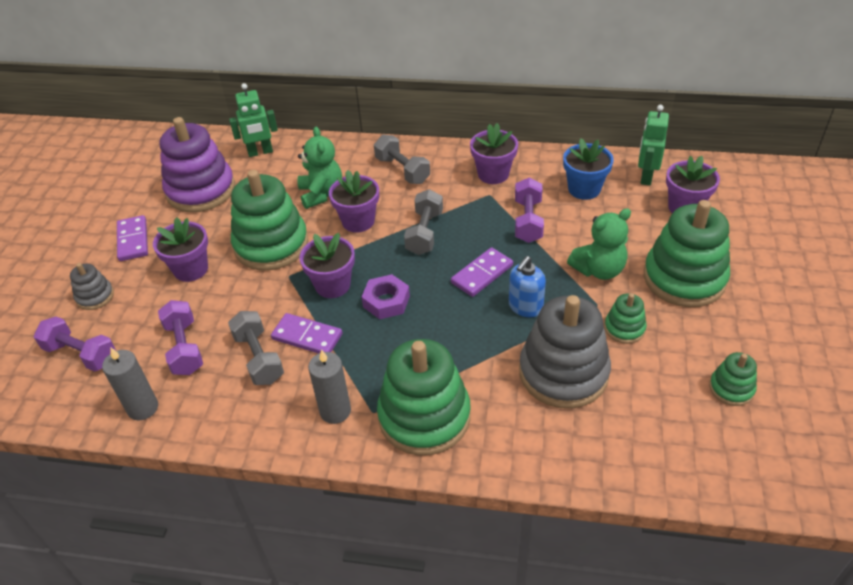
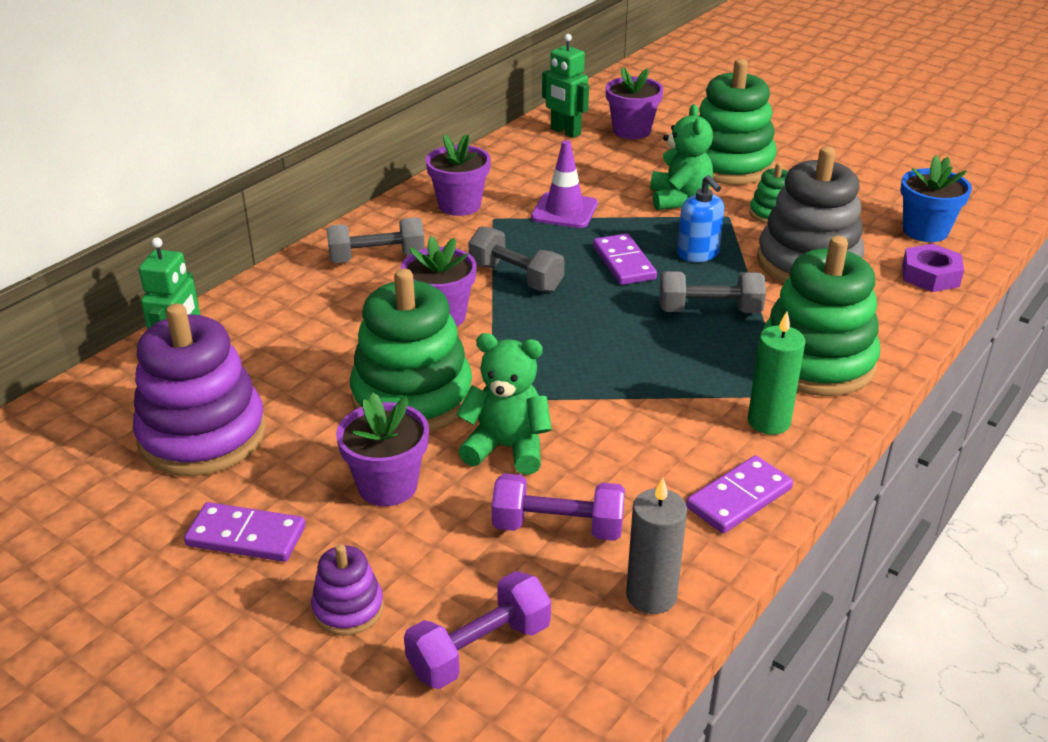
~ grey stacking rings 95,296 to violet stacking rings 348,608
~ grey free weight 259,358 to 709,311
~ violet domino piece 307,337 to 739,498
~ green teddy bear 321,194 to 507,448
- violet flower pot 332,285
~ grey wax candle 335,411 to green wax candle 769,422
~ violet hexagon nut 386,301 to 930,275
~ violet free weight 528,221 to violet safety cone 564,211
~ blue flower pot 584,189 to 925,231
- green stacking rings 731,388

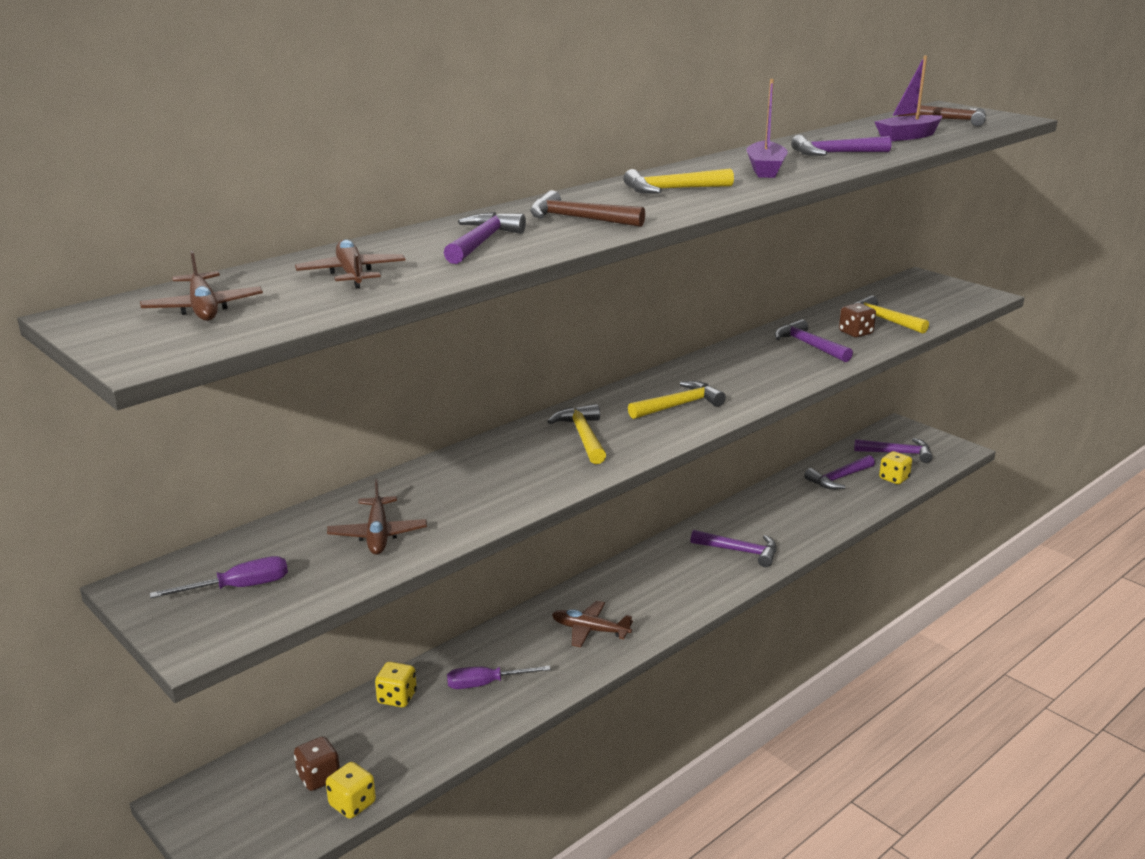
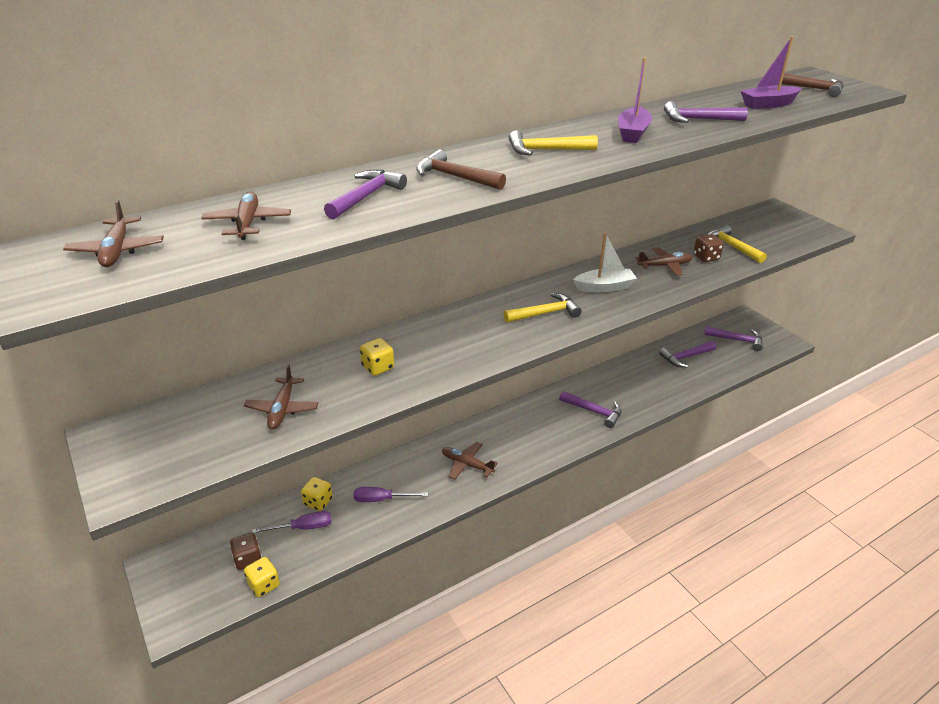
~ violet hand screwdriver 239,587 to 303,527
- golden claw hammer 583,436
~ violet claw hammer 808,345 to brown toy plane 665,266
~ golden die 894,478 to 378,367
+ pure white toy boat 604,287

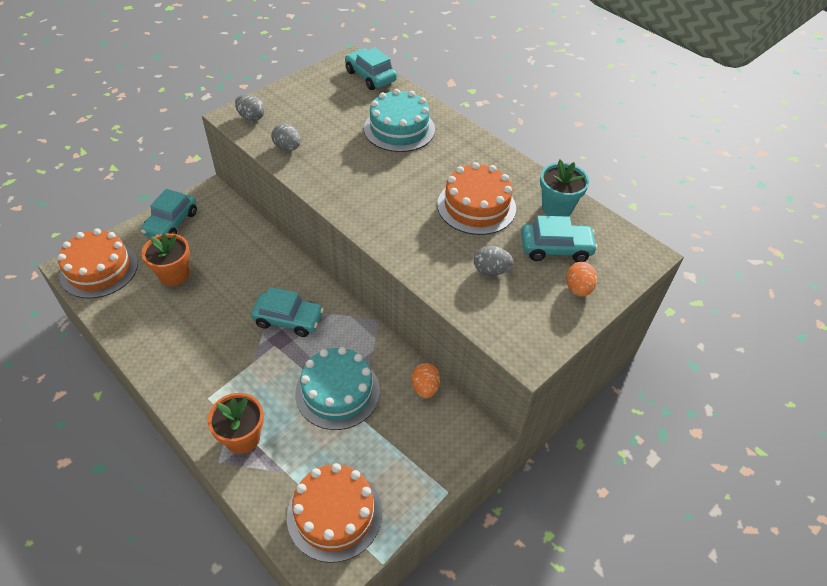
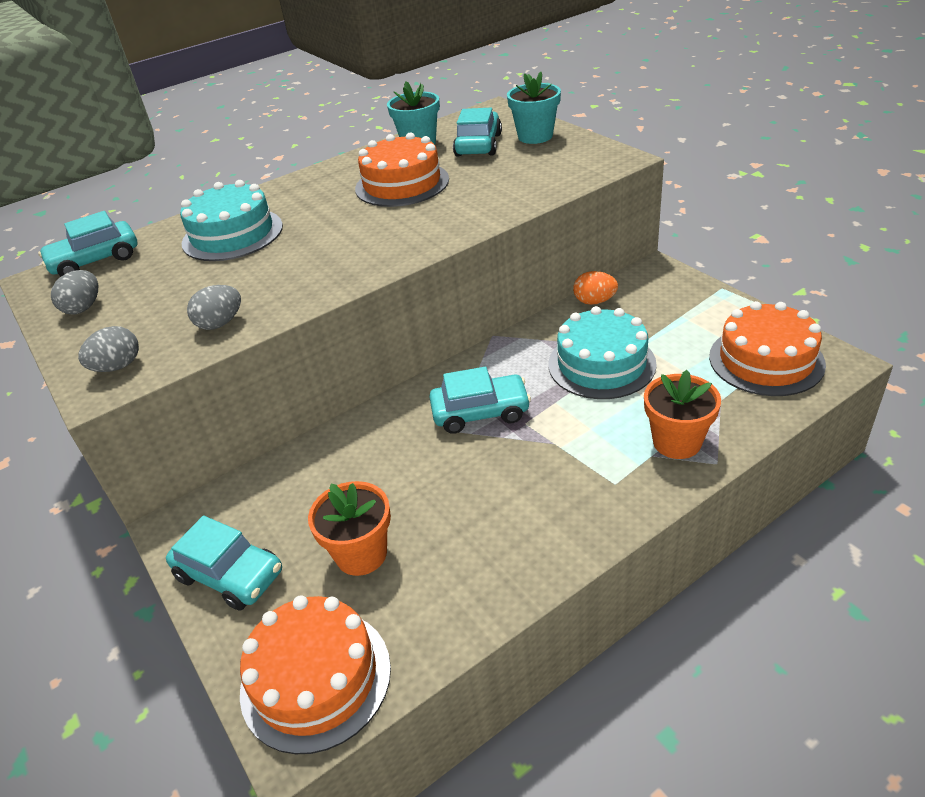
~ turquoise car 288,319 = 480,412 60 degrees clockwise
~ grey toy egg 491,270 to 84,308
~ orange-coloured toy egg 578,289 to turquoise flower pot 535,136

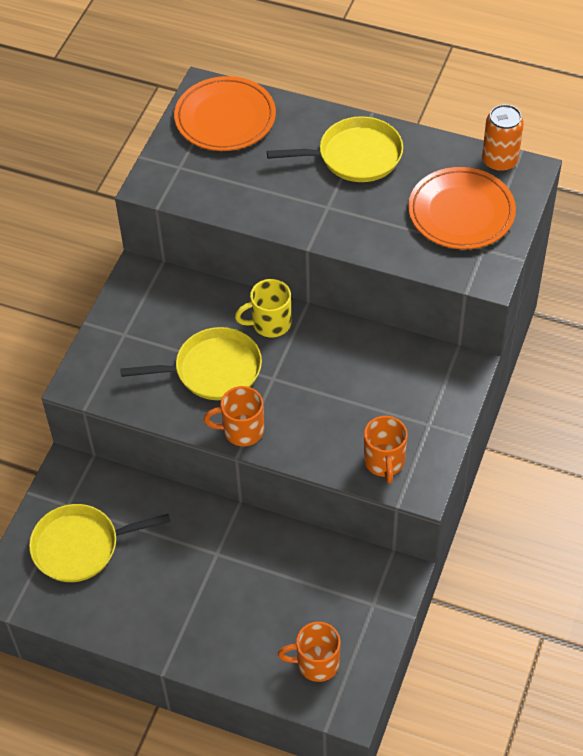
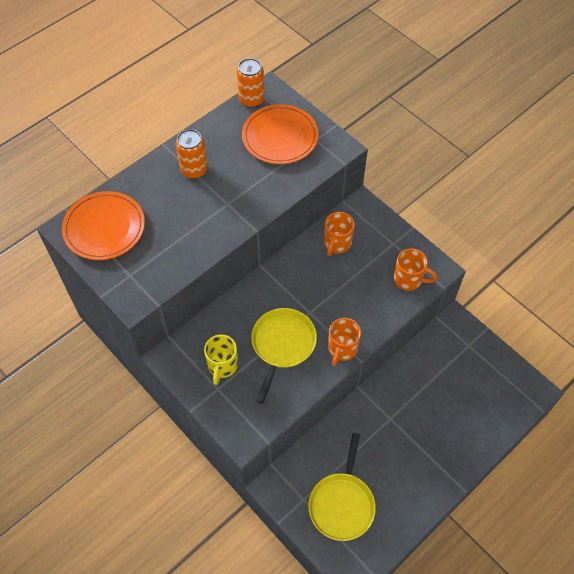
~ golden tea mug 270,323 to 222,366
~ golden skillet 355,156 to orange-coloured tin 194,170
~ orange-coloured tea mug 316,663 to 337,243

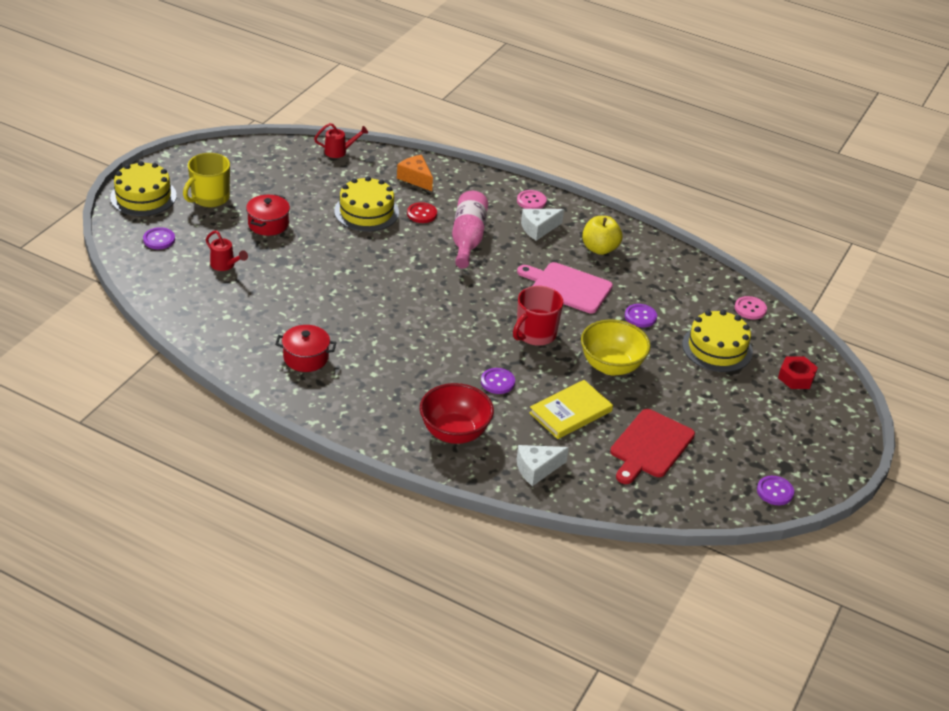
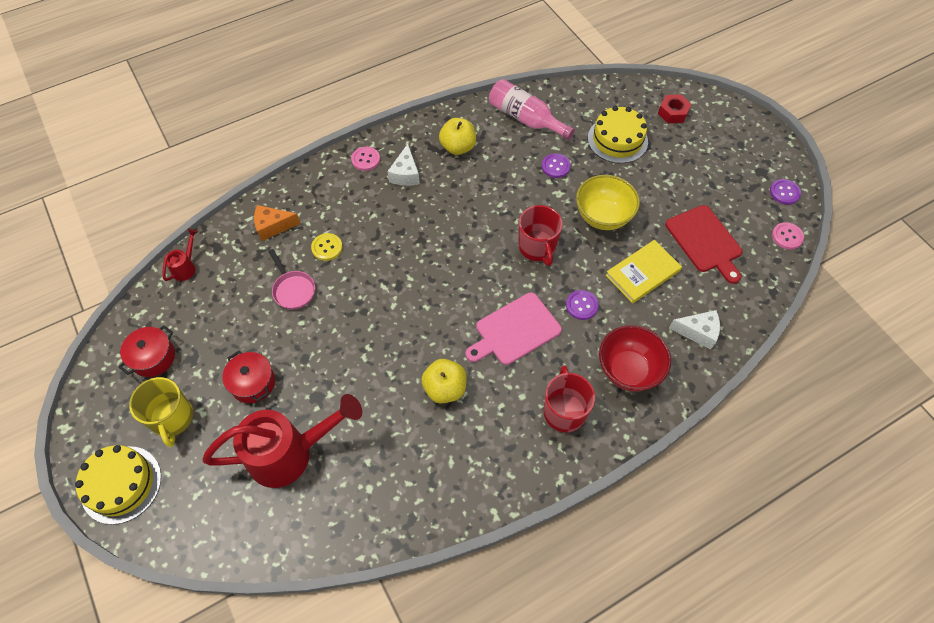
- violet shirt button 159,239
~ scarlet sprinkling can 225,265 = 291,453 x2.31
~ scarlet stockpot 306,357 to 153,357
~ golden cake 366,212 to pink skillet 293,289
~ scarlet shirt button 422,214 to golden shirt button 327,247
~ pink bottle 467,239 to 526,119
~ pink bread board 568,287 to 515,330
~ pure white cheese 537,469 = 698,332 90 degrees counterclockwise
~ golden hardback 570,412 = 642,273 60 degrees clockwise
~ pink shirt button 750,309 to 787,236
+ golden toy apple 445,388
+ scarlet tea mug 564,411

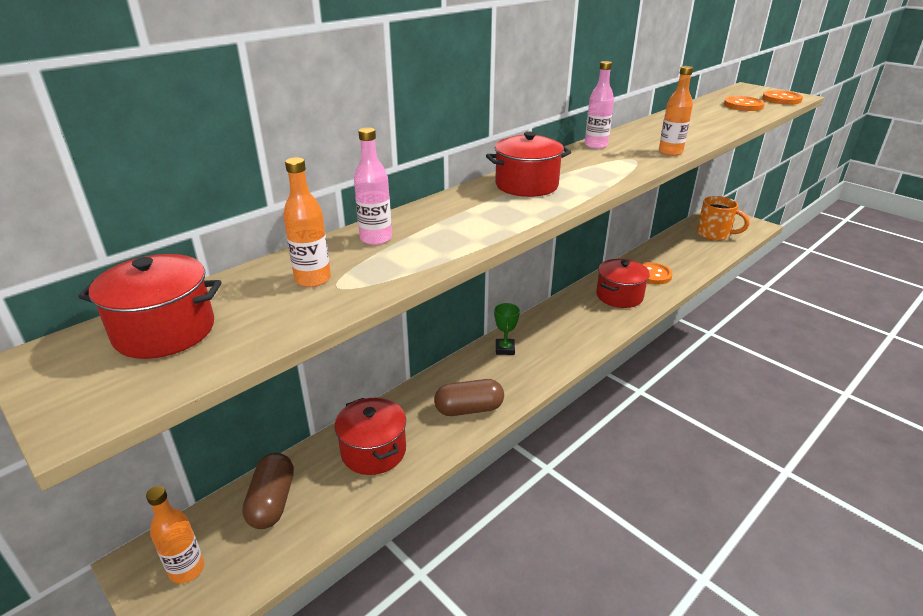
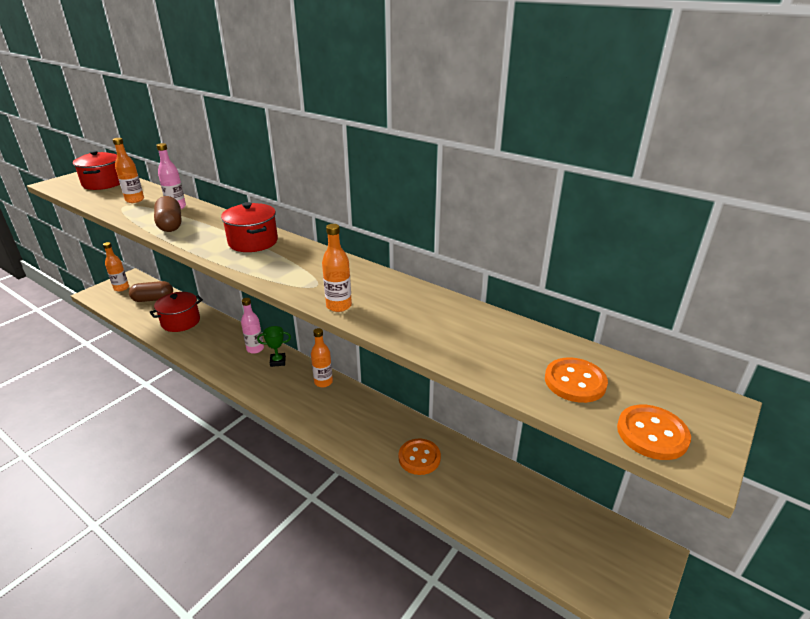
~ brown pill 469,409 to 170,225
~ pink bottle 595,145 to 255,349
- scarlet stockpot 619,296
- orange-coloured tea mug 714,234
+ orange-coloured bottle 323,382

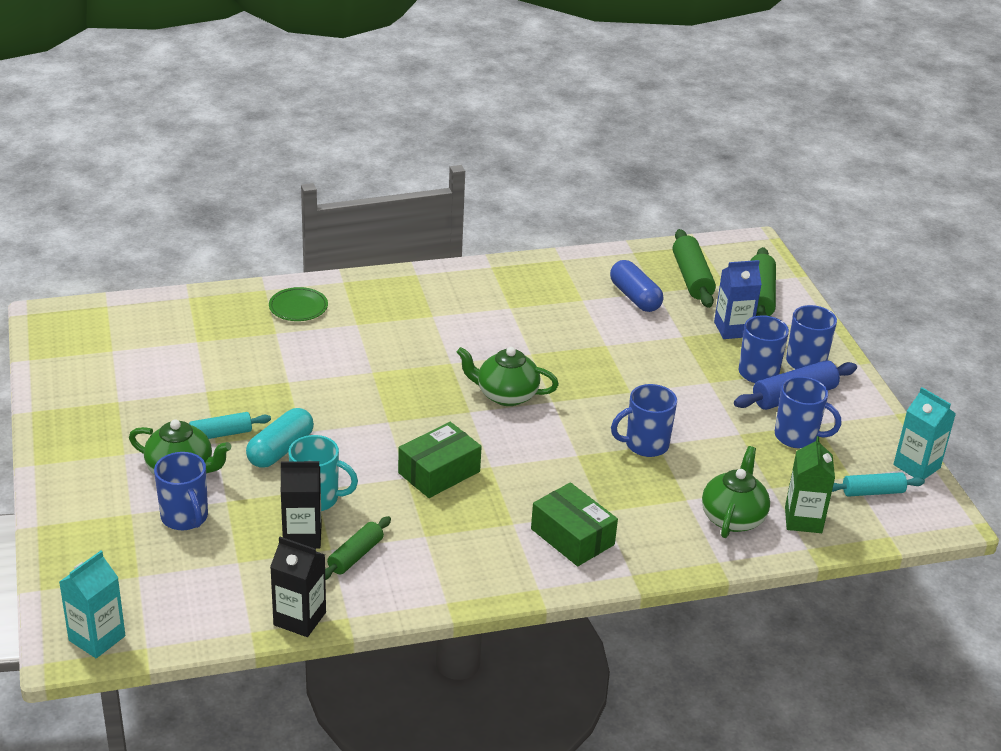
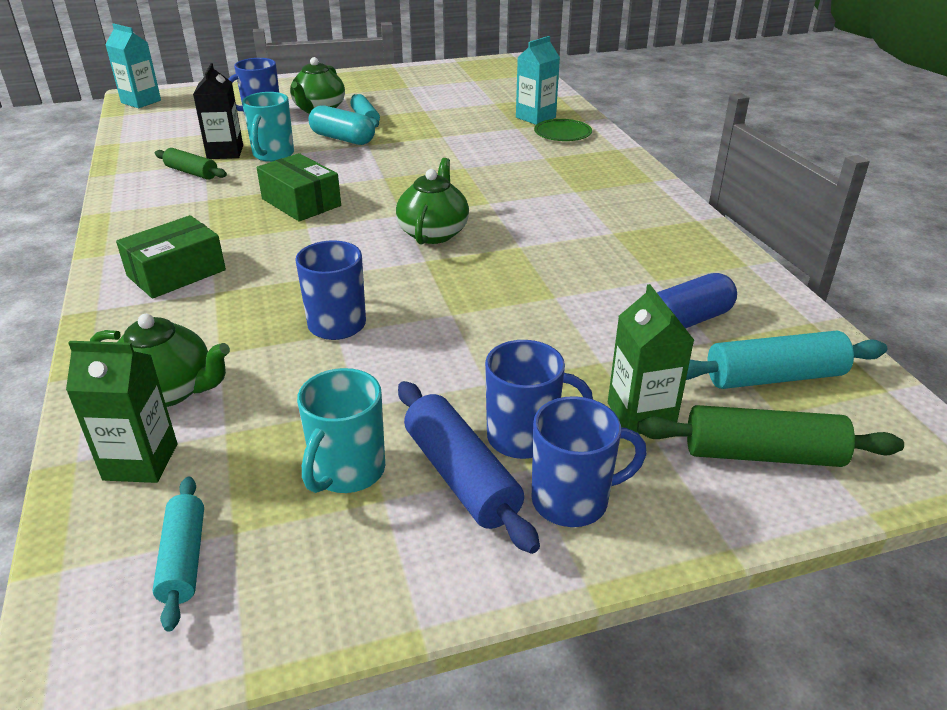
- ebony juice carton 299,618
~ green dough roller 692,278 to turquoise dough roller 774,377
~ blue juice carton 733,329 to green juice carton 641,415
~ blue tea mug 797,437 to turquoise tea mug 347,472
~ turquoise juice carton 916,466 to 535,117

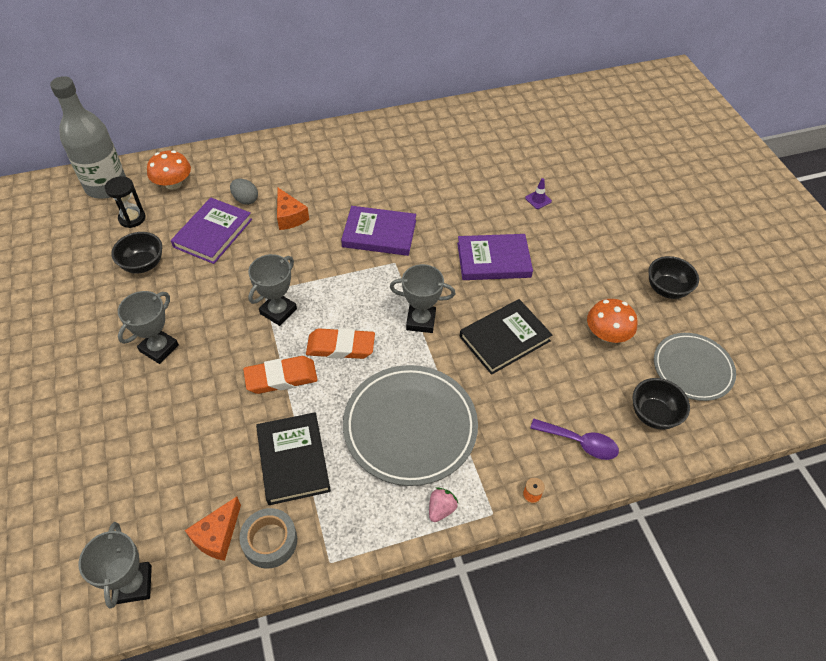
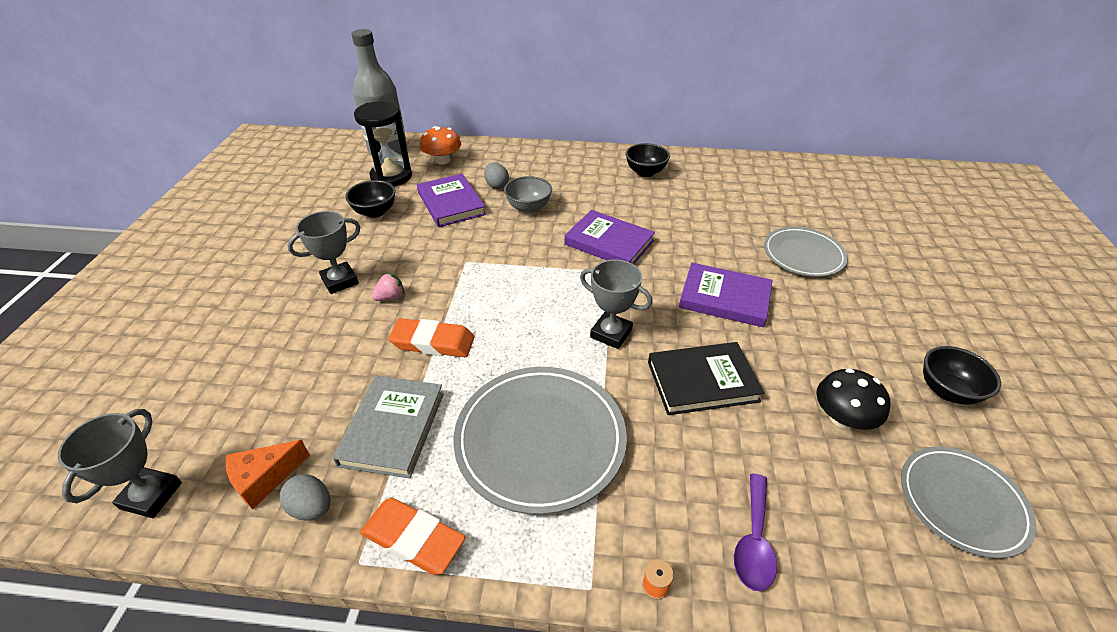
~ ebony sandglass 132,218 = 391,177 x1.63
~ violet hardback 213,233 = 451,203 75 degrees counterclockwise
~ grey tape 270,541 to grey toy egg 312,508
- grey prize cup 278,311
~ ebony hardback 293,460 to grey hardback 392,428
~ orange-coloured cheese 289,217 to grey serving bowl 528,208
~ orange-coloured gum eraser 340,347 to 413,539
~ pink berry 441,509 to 391,297
~ violet safety cone 538,200 to grey flat dish 803,255
~ violet tablespoon 580,442 = 753,541 60 degrees clockwise
~ orange-coloured fungus 607,334 to ebony fungus 842,418
~ ebony serving bowl 653,414 to 645,172

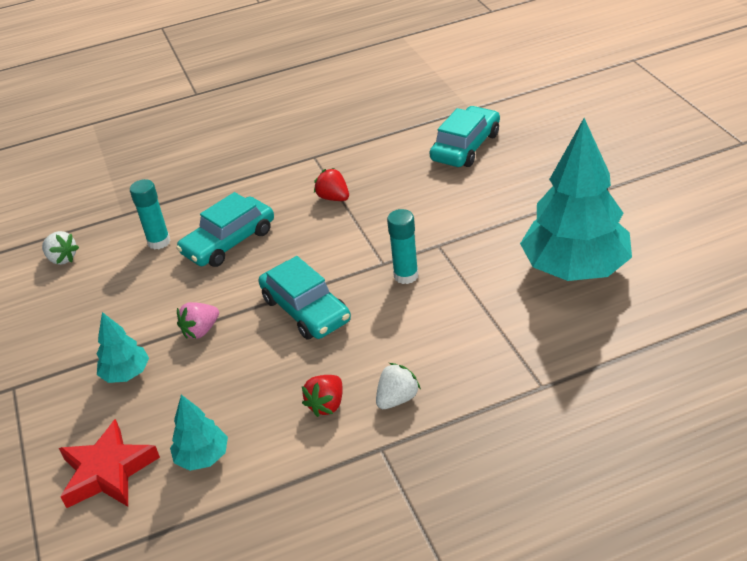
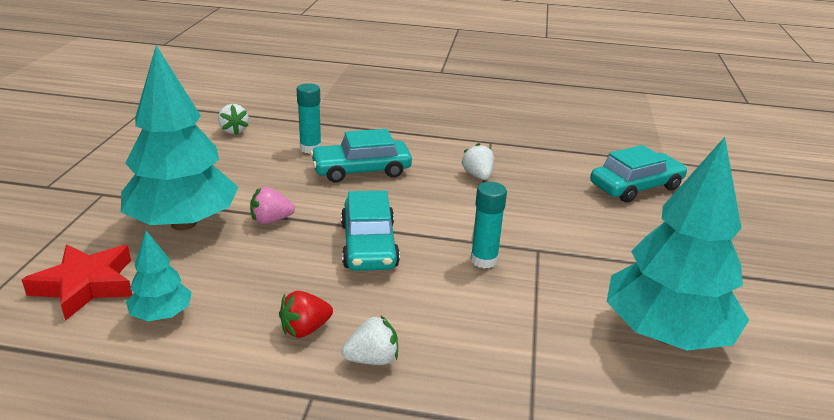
~ turquoise fir tree 126,374 = 183,223 x2.16
~ scarlet berry 333,198 to pure white berry 478,176

